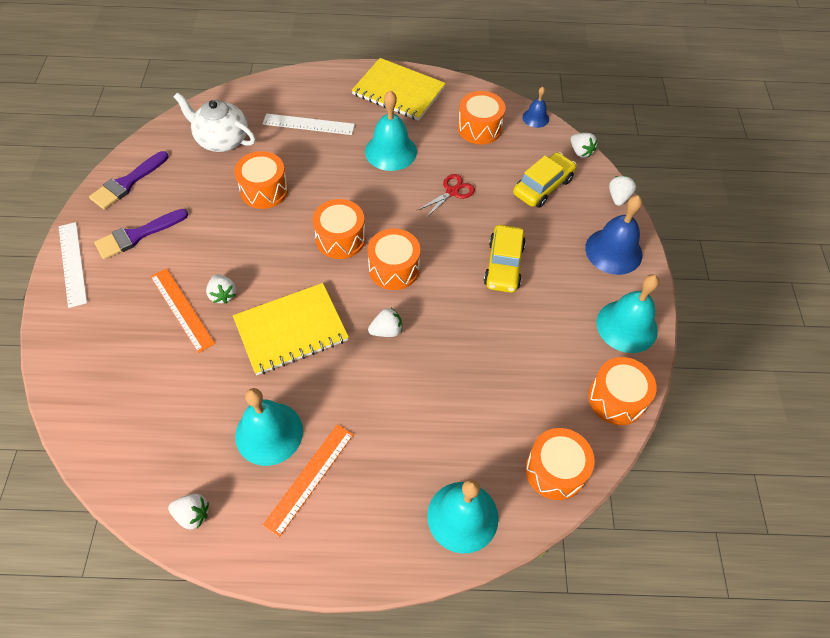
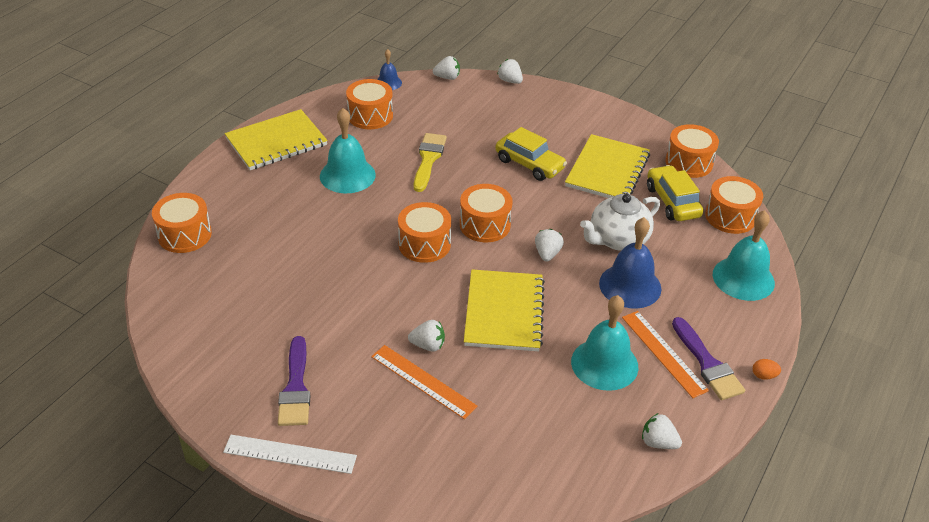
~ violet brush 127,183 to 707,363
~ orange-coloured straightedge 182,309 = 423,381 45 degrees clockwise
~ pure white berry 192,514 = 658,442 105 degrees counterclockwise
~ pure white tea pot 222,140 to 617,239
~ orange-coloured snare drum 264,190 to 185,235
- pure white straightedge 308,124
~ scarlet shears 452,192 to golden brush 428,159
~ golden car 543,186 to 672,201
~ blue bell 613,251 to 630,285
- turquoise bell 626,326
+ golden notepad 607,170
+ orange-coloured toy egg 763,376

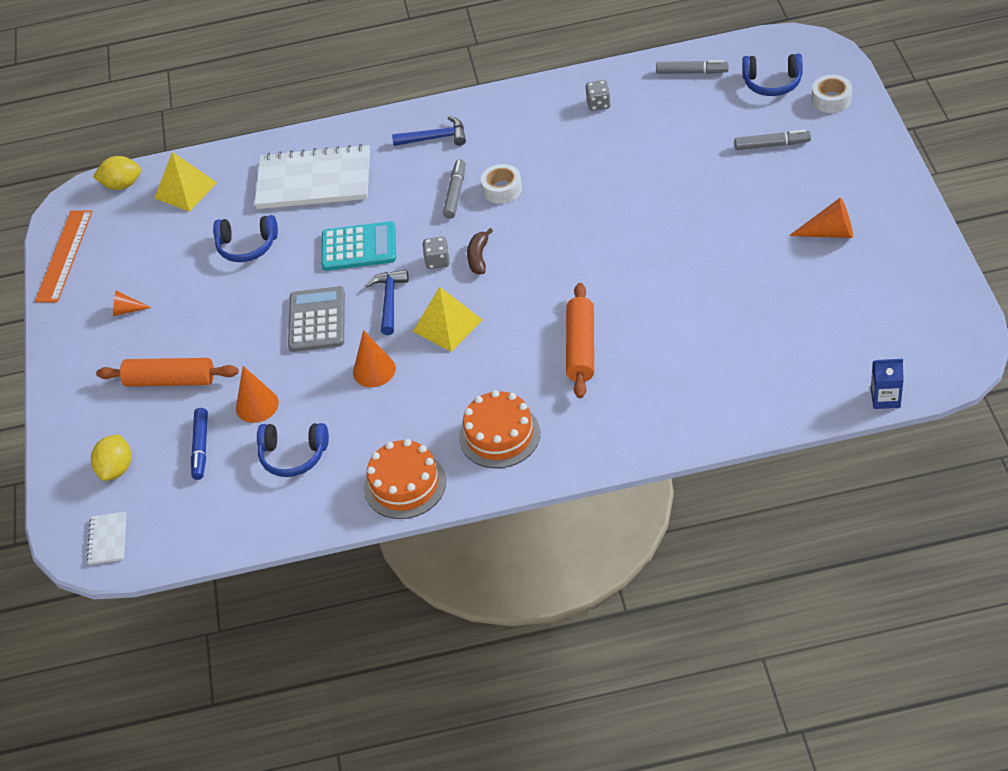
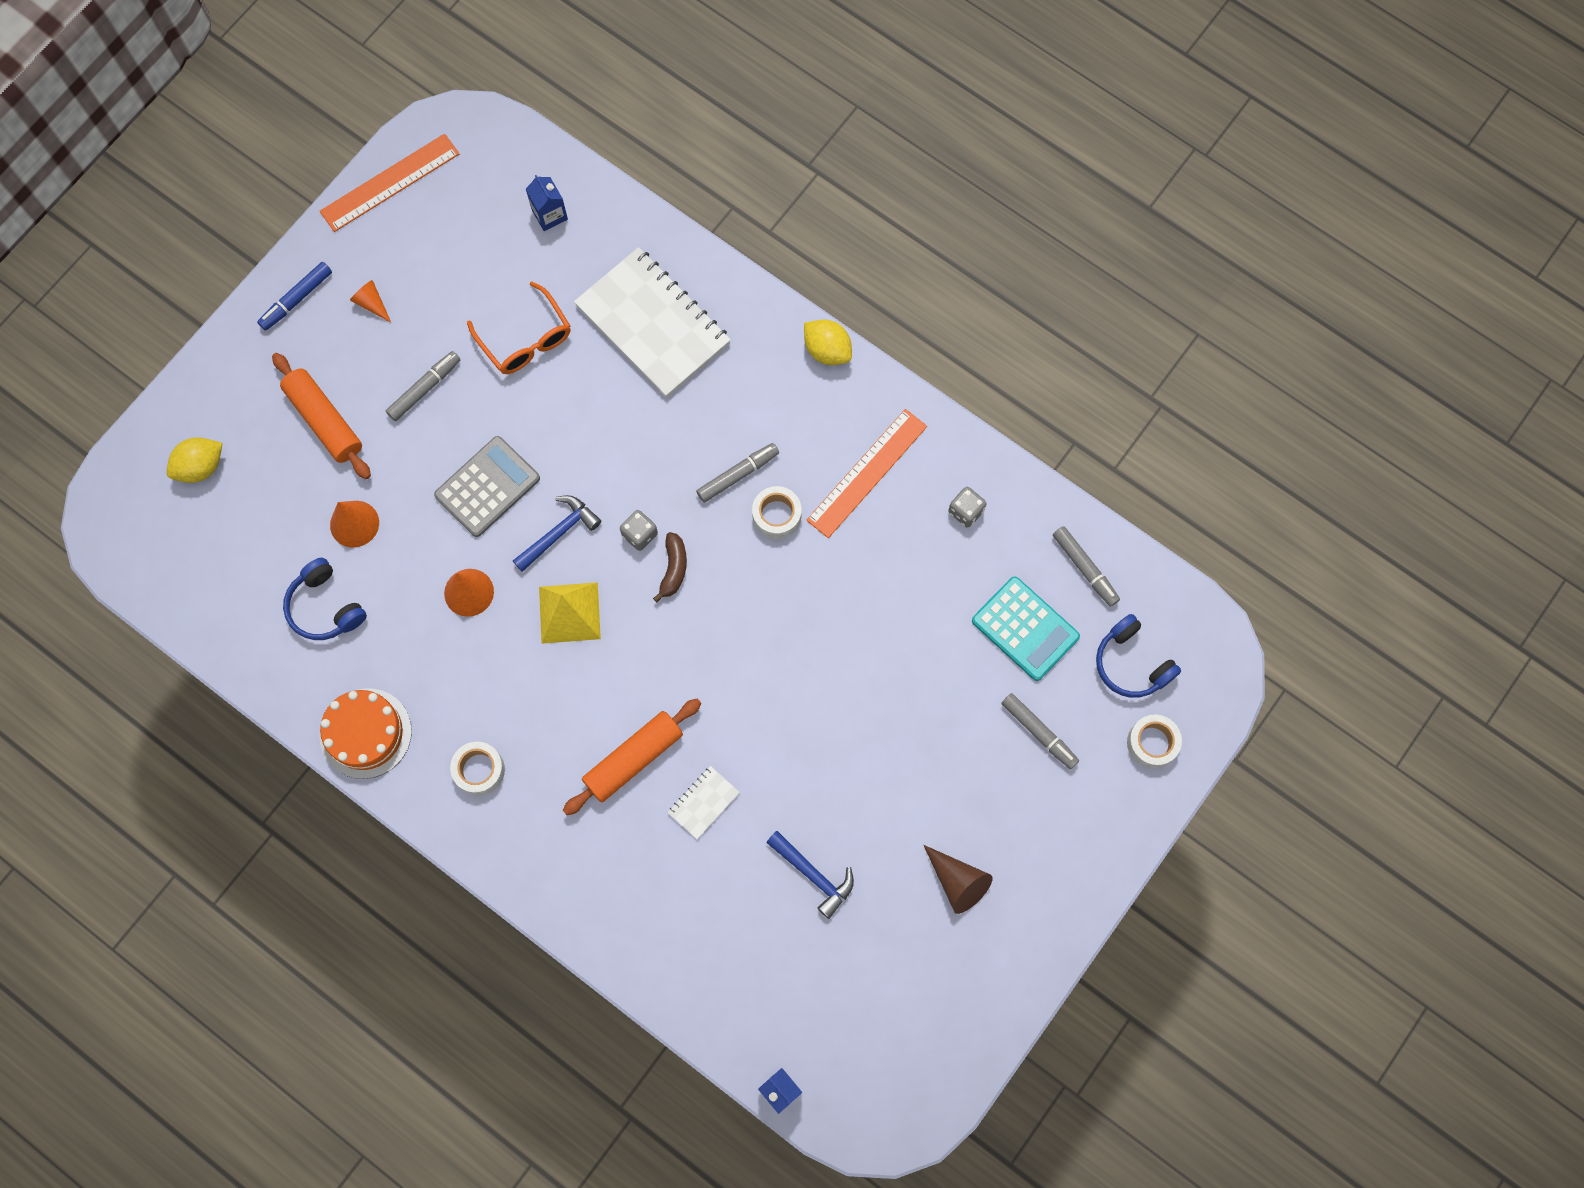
~ pure white notepad 108,539 to 704,803
~ golden toy lemon 122,185 to 827,350
~ golden pyramid 185,190 to blue juice carton 549,215
~ blue marker 201,447 to 297,299
~ blue headphones 247,246 to orange-coloured glasses 525,339
~ turquoise pocket calculator 359,247 to 1025,629
~ blue claw hammer 435,138 to 813,875
~ orange-coloured cake 499,435 to pure white tape 479,770
~ brown banana 479,257 = 673,569 135 degrees clockwise
~ orange-coloured solid cone 829,233 to brown solid cone 957,882
+ grey marker 424,389
+ orange-coloured straightedge 867,473

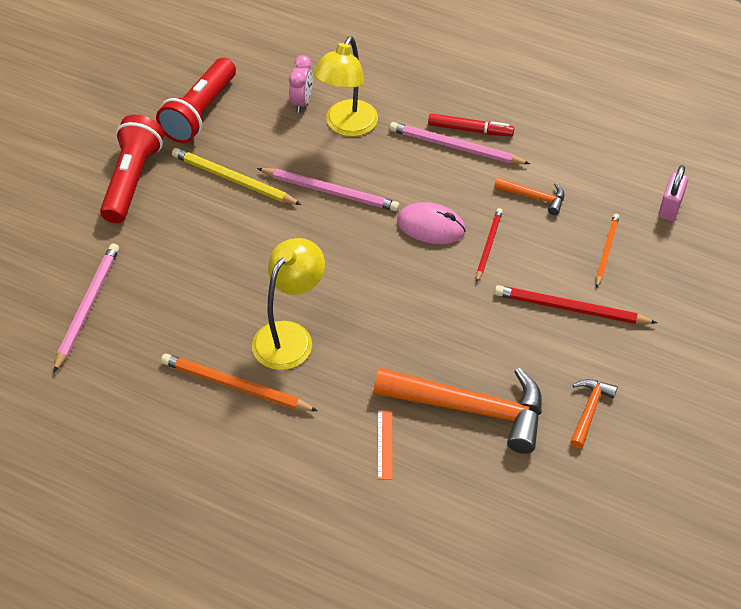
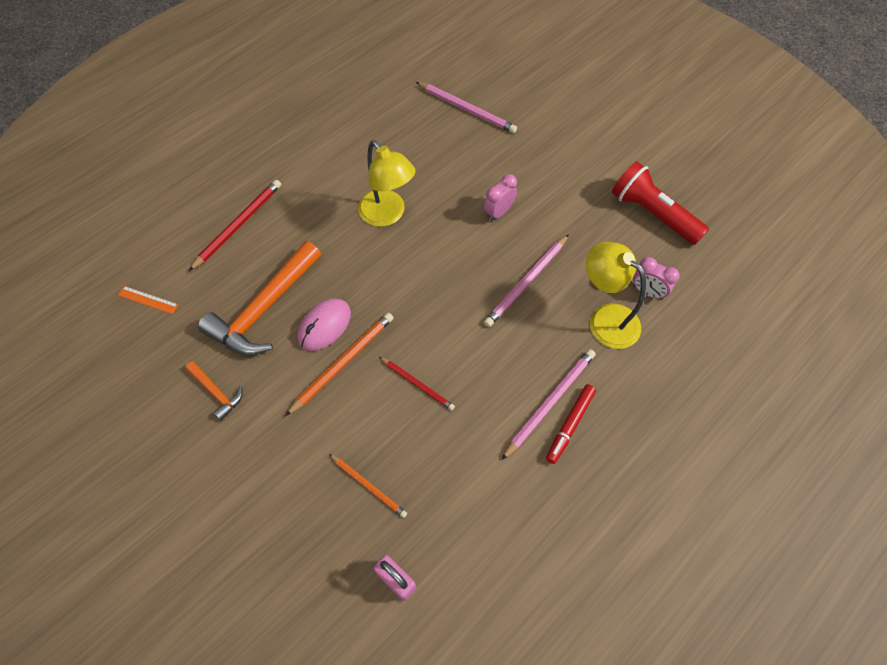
- scarlet pocket torch 132,180
~ orange-coloured pencil 236,386 to 342,363
- golden pencil 234,180
~ orange-coloured straightedge 384,444 to 148,300
~ pink computer mouse 431,226 to 324,326
- orange-coloured claw hammer 534,197
~ scarlet pencil 571,309 to 238,225
+ pink clock 498,212

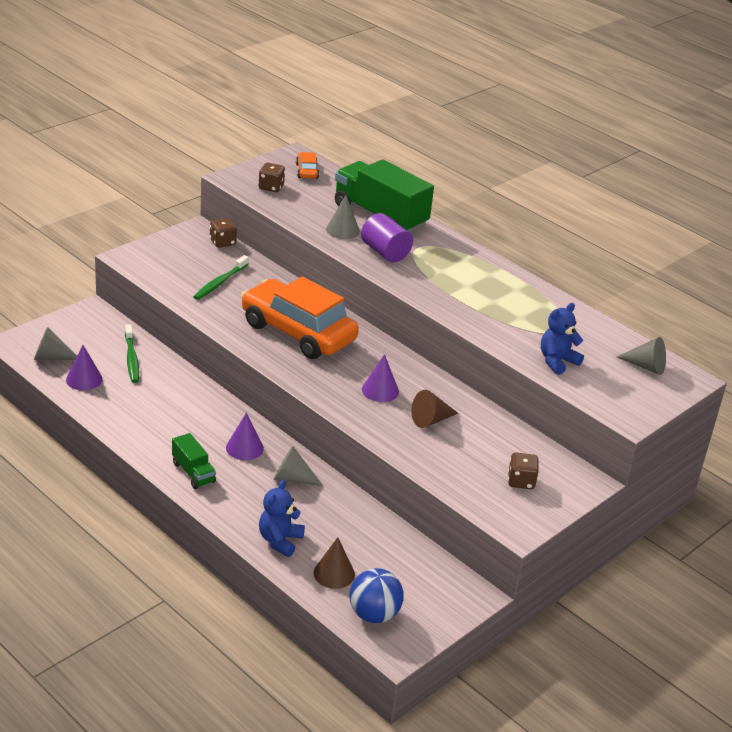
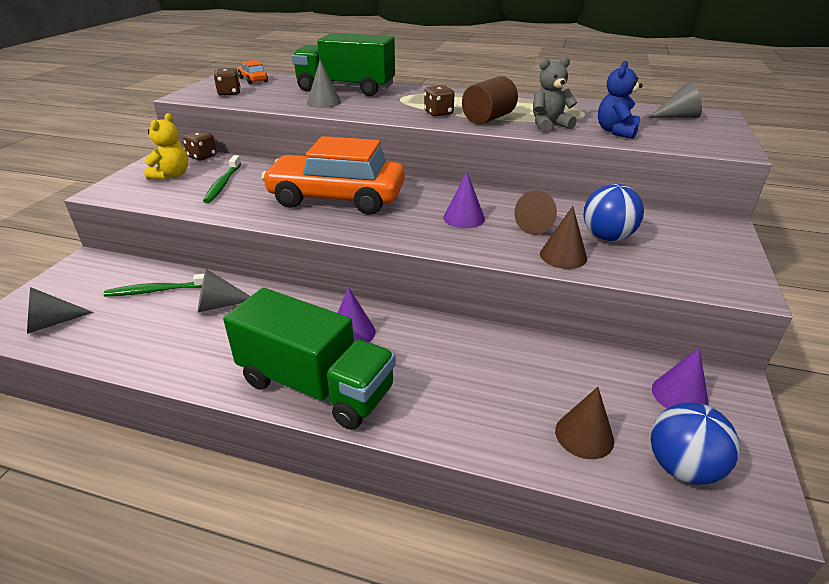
~ violet solid cone 84,379 to 679,395
~ green toothbrush 131,359 = 158,290 120 degrees clockwise
~ green toy truck 193,472 = 316,385 x2.07
- blue teddy bear 280,540
~ grey solid cone 292,478 to 219,305
- violet cylinder shape 385,252
~ brown die 521,481 to 438,113
+ golden teddy bear 171,175
+ brown cylinder shape 488,118
+ grey teddy bear 549,125
+ brown solid cone 563,256
+ blue ball 607,237

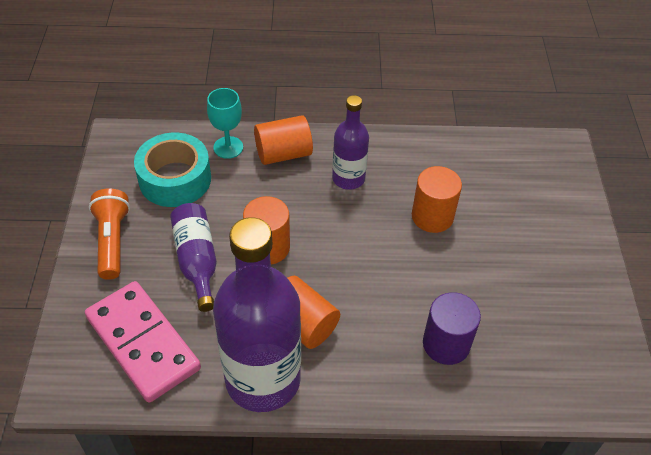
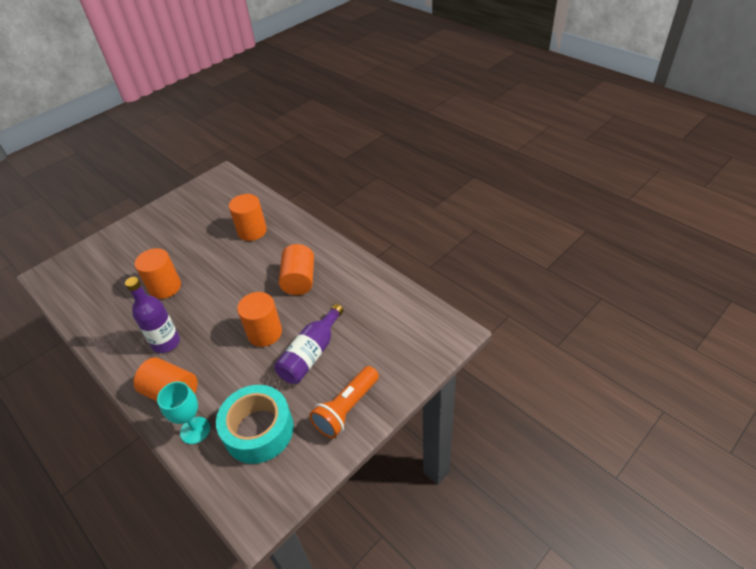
- pink domino piece 143,343
- violet bottle 263,379
~ violet cylinder shape 446,344 to orange-coloured cylinder shape 252,231

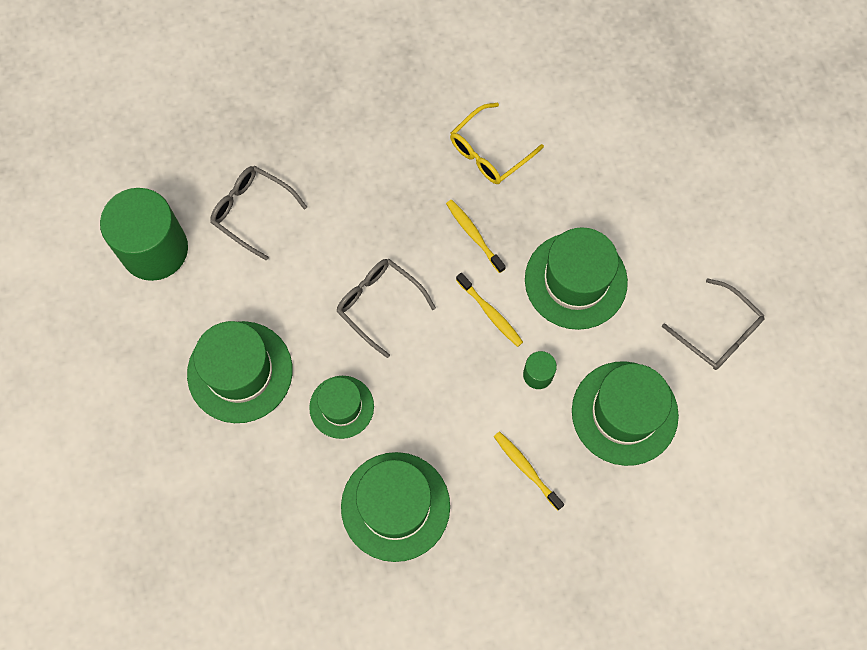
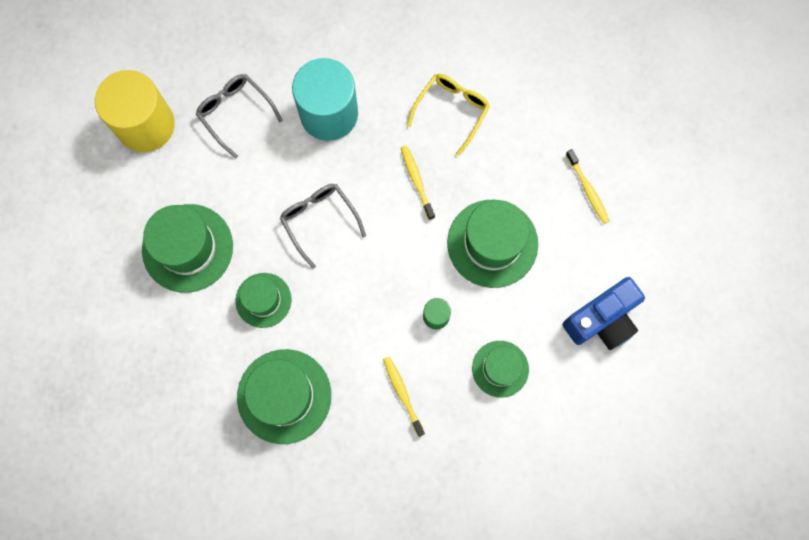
~ green cylinder shape 154,249 to golden cylinder shape 145,125
~ golden glasses 489,151 = 451,111 150 degrees clockwise
~ golden toothbrush 490,313 to 587,189
~ green hat 624,413 = 500,369 x0.61
~ grey glasses 718,332 to blue photo camera 602,320
+ turquoise cylinder shape 329,113

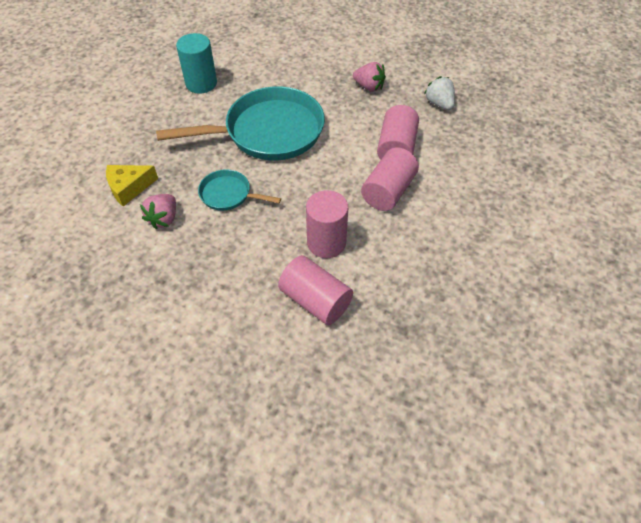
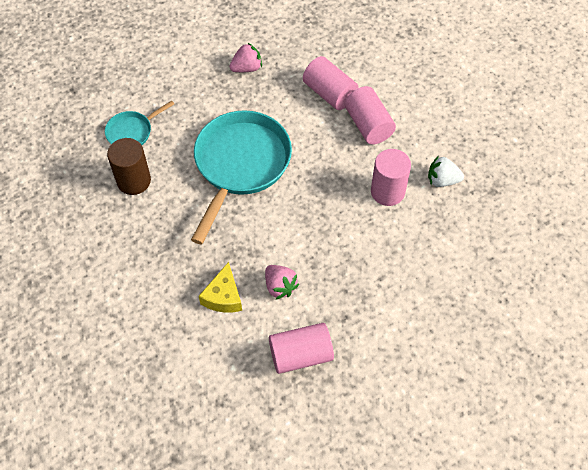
~ turquoise cylinder shape 201,83 to brown cylinder shape 134,181
~ turquoise skillet 228,194 to 132,132
~ pink cylinder shape 315,300 to 300,355
~ pure white berry 439,104 to 442,180

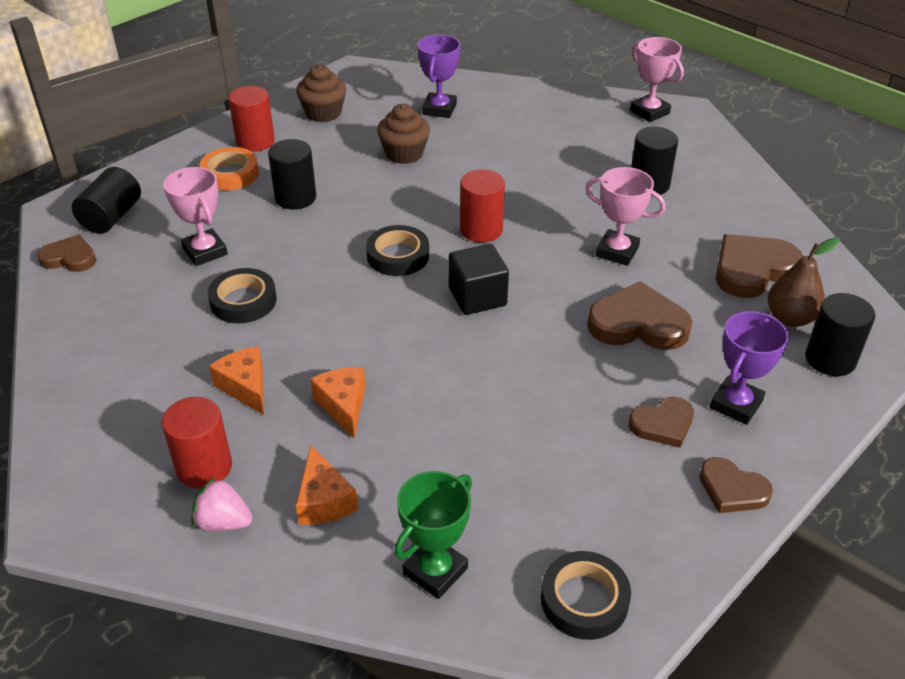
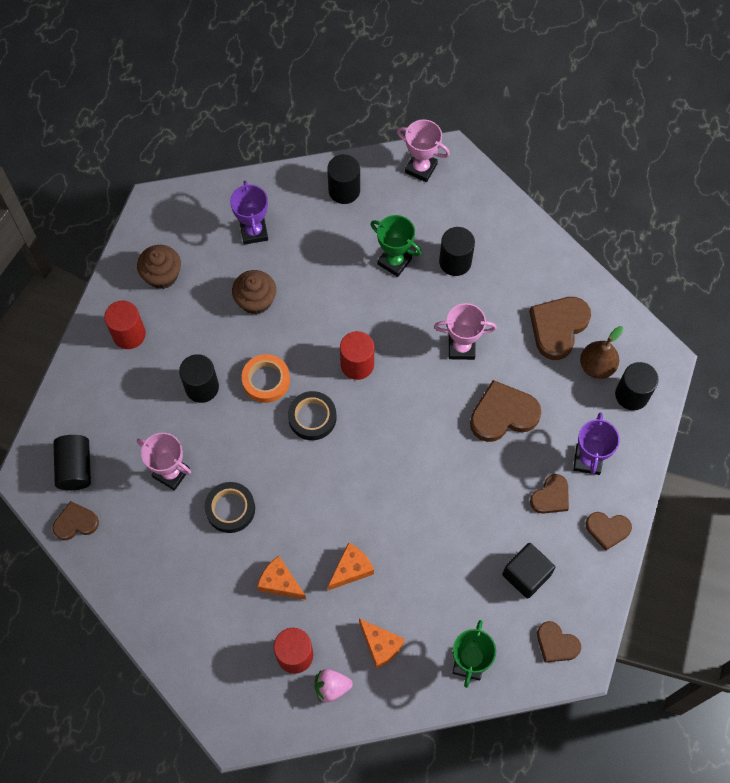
~ orange-coloured tape 230,174 to 266,380
~ orange-coloured cheese 343,405 = 351,569 90 degrees clockwise
~ ebony block 477,297 to 526,575
~ ebony tape 584,600 to brown heart 556,644
+ ebony cylinder shape 344,190
+ green prize cup 394,261

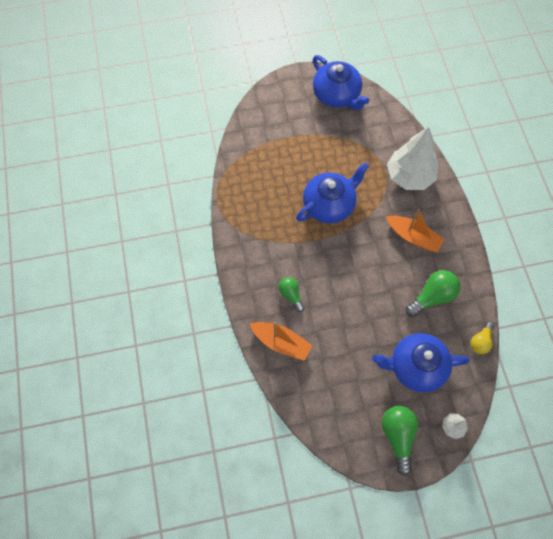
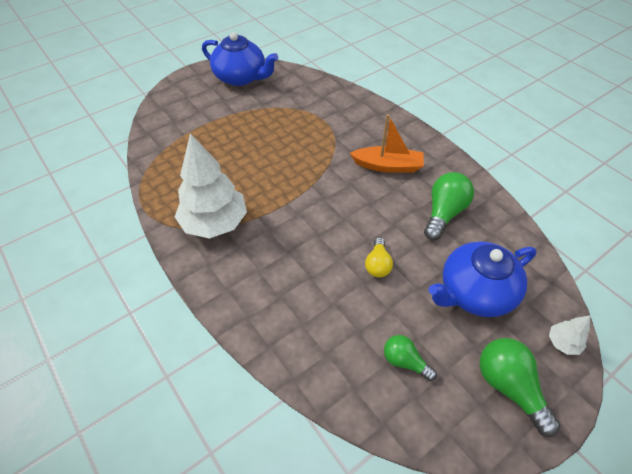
- orange-coloured toy boat 281,342
~ green bulb 291,295 to 405,361
- blue tea pot 329,205
~ pure white fir tree 410,176 to 215,223
~ golden bulb 480,341 to 377,265

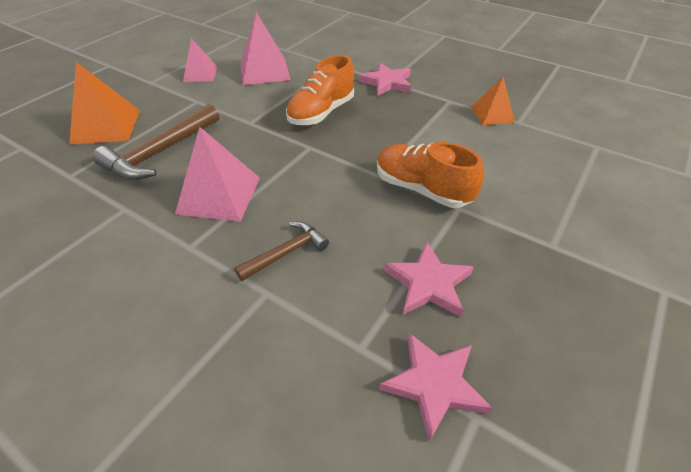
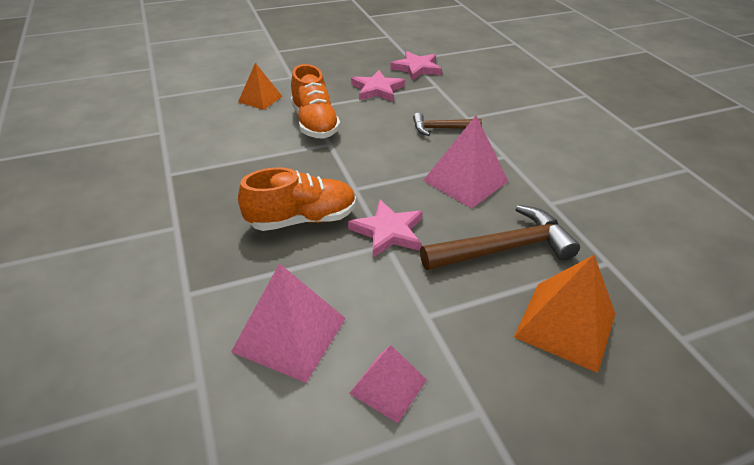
~ pink star 387,83 to 388,232
~ orange-coloured pyramid 492,114 to 260,99

